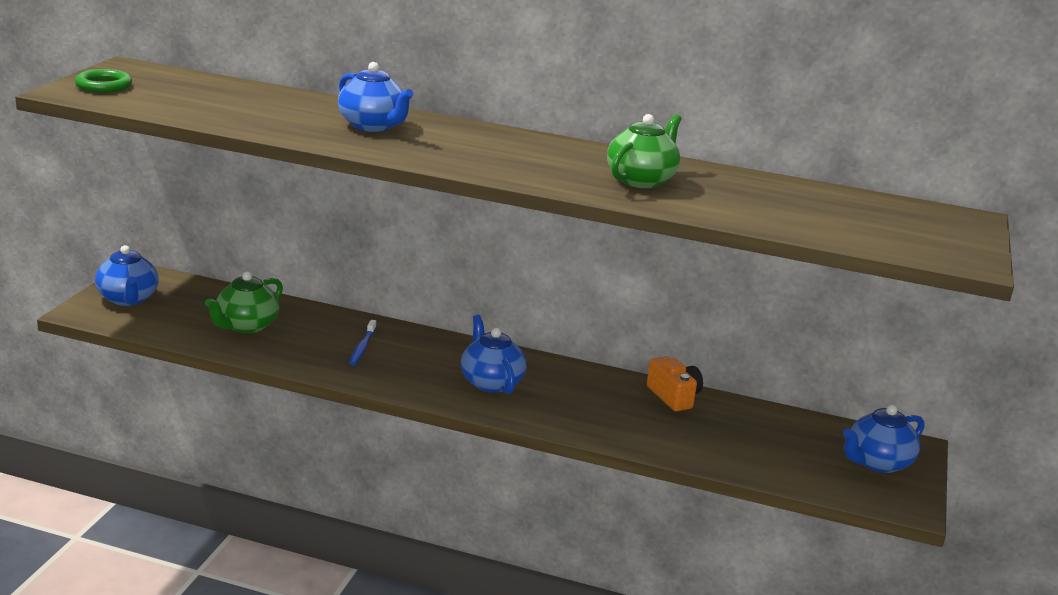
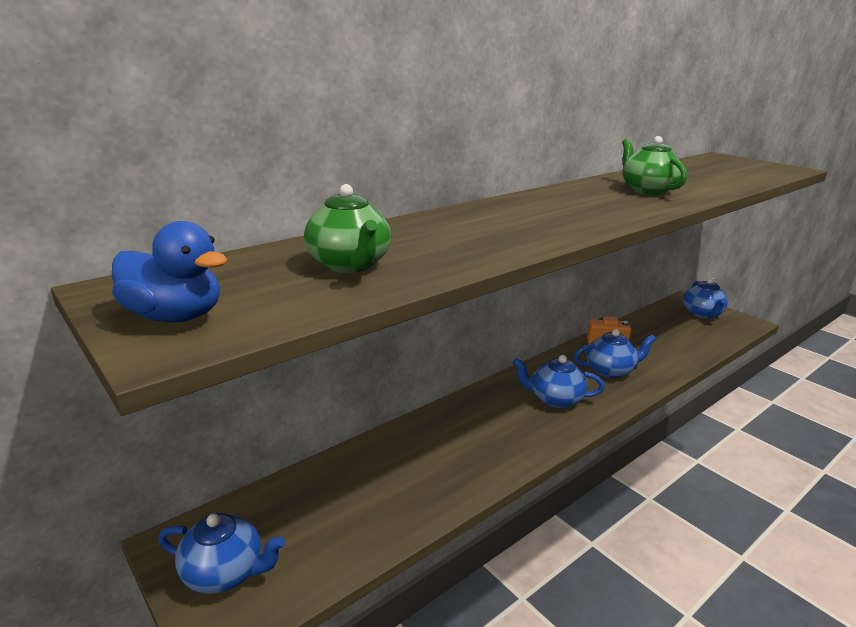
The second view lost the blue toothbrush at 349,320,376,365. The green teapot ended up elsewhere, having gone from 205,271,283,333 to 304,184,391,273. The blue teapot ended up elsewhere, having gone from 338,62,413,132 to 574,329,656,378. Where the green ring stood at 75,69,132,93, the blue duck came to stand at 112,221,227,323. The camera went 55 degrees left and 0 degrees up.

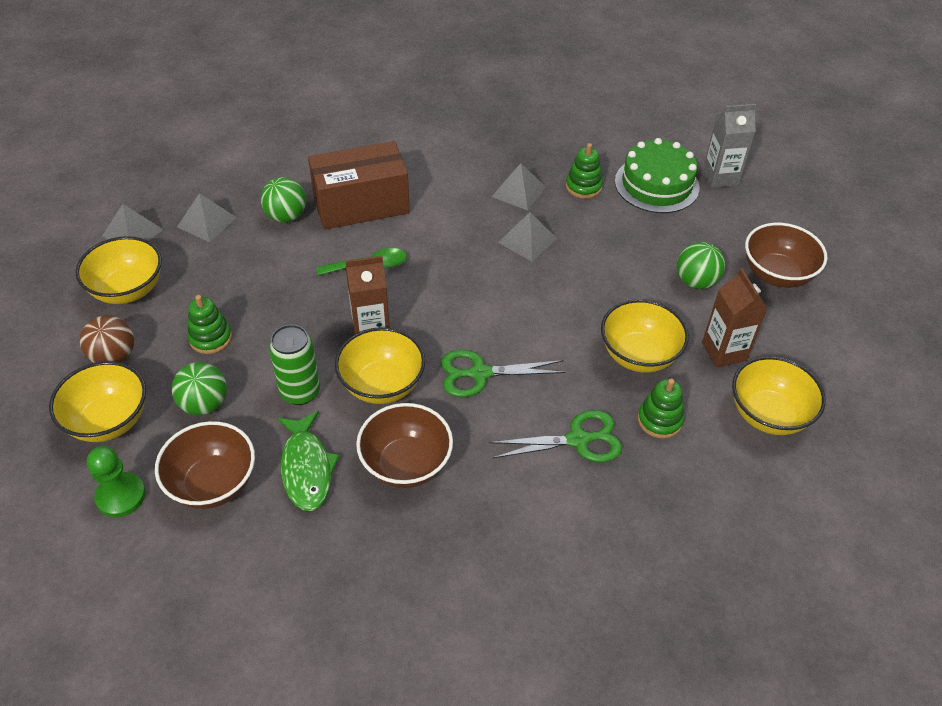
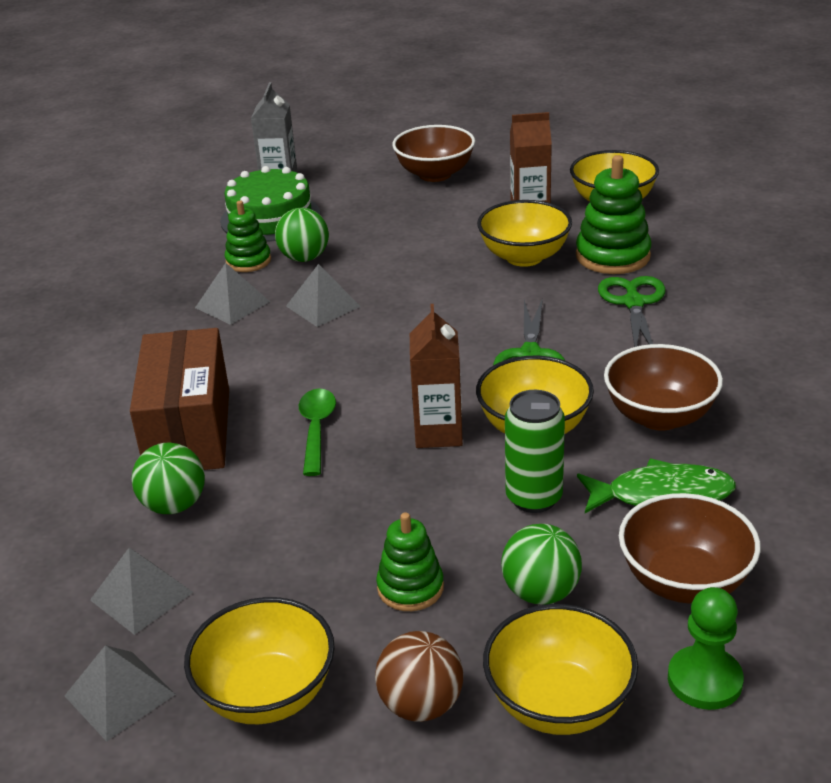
The green ball ended up elsewhere, having gone from 677,242,725,289 to 275,208,329,262. The size of the green stacking toy at 638,379,684,439 changed by a factor of 1.59. The camera went 75 degrees left and 15 degrees down.

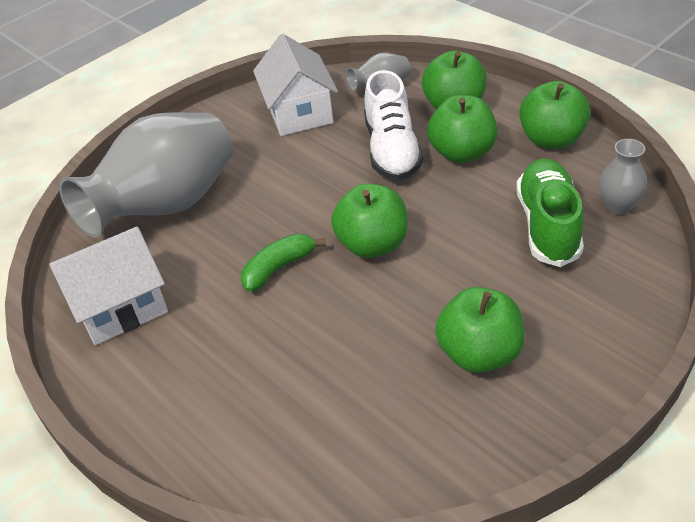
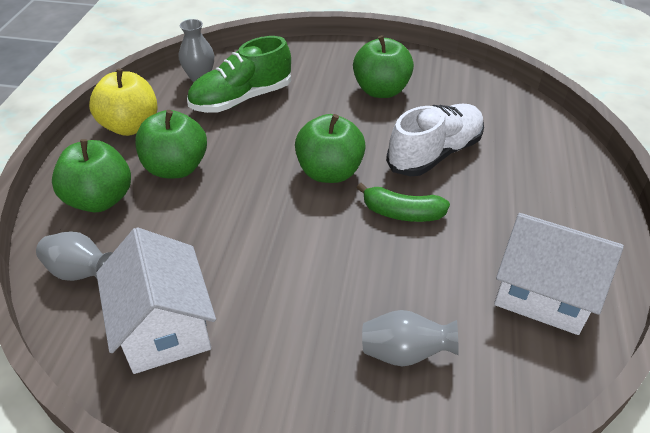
The white shoe ended up elsewhere, having gone from 364,70,423,181 to 386,104,484,176. What was the green apple at 519,81,591,149 turned into the yellow apple at 89,69,157,136. The white house at 253,34,338,136 ended up facing another way, 60 degrees counterclockwise from before. The size of the grey vase at 59,112,233,237 changed by a factor of 0.43. The camera went 130 degrees left and 0 degrees up.

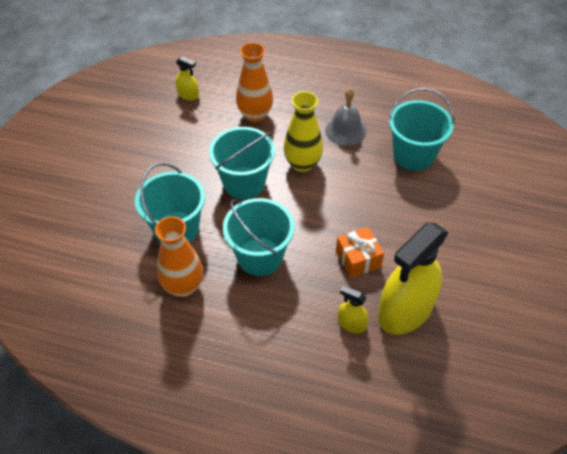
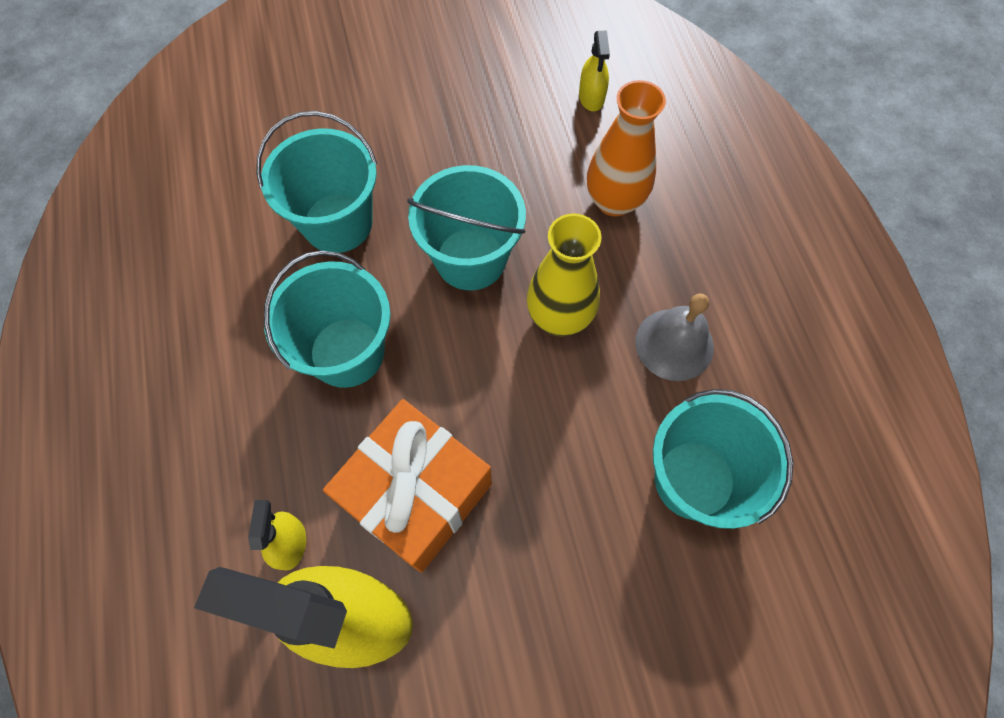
The second view lost the orange vase at 155,216,203,297. The size of the orange gift at 336,227,384,278 changed by a factor of 1.76. The camera went 60 degrees right and 15 degrees up.

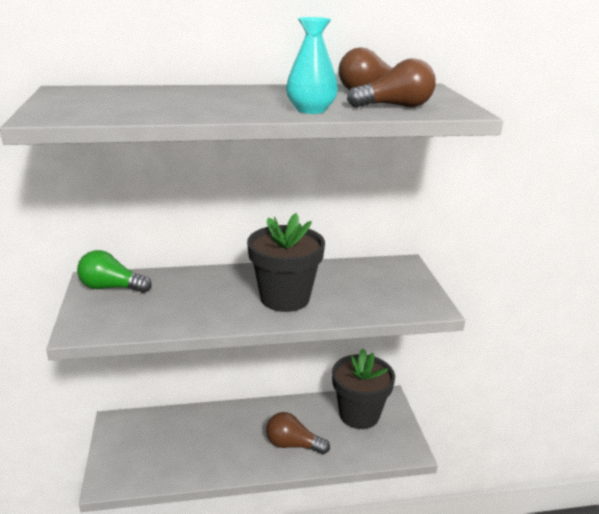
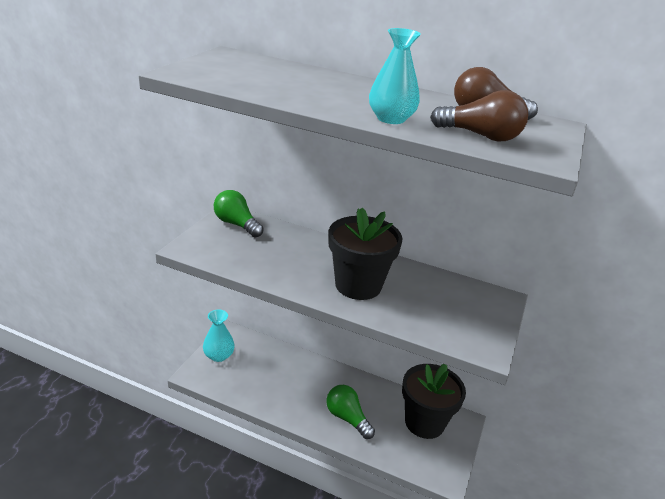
The second view gained the turquoise vase at 203,309,235,362. What was the brown light bulb at 266,412,330,454 turned into the green light bulb at 326,385,375,439. The camera went 30 degrees right and 5 degrees up.

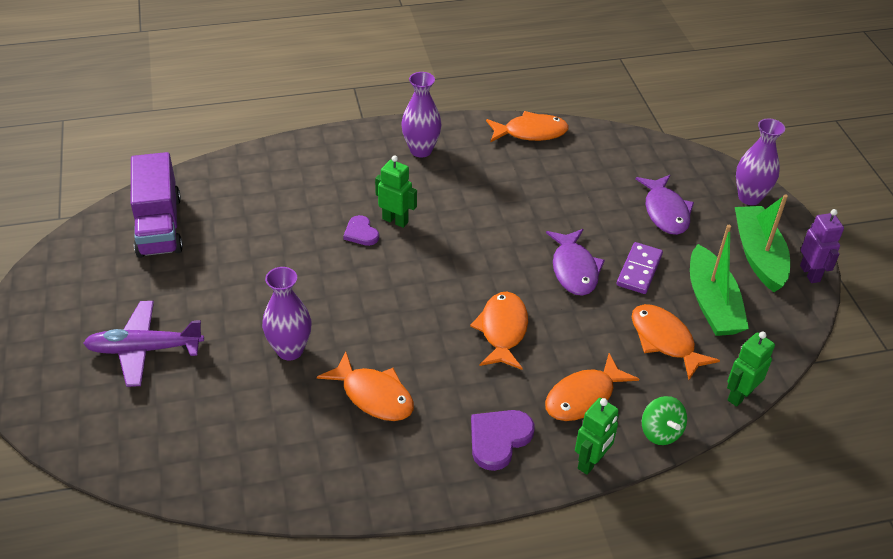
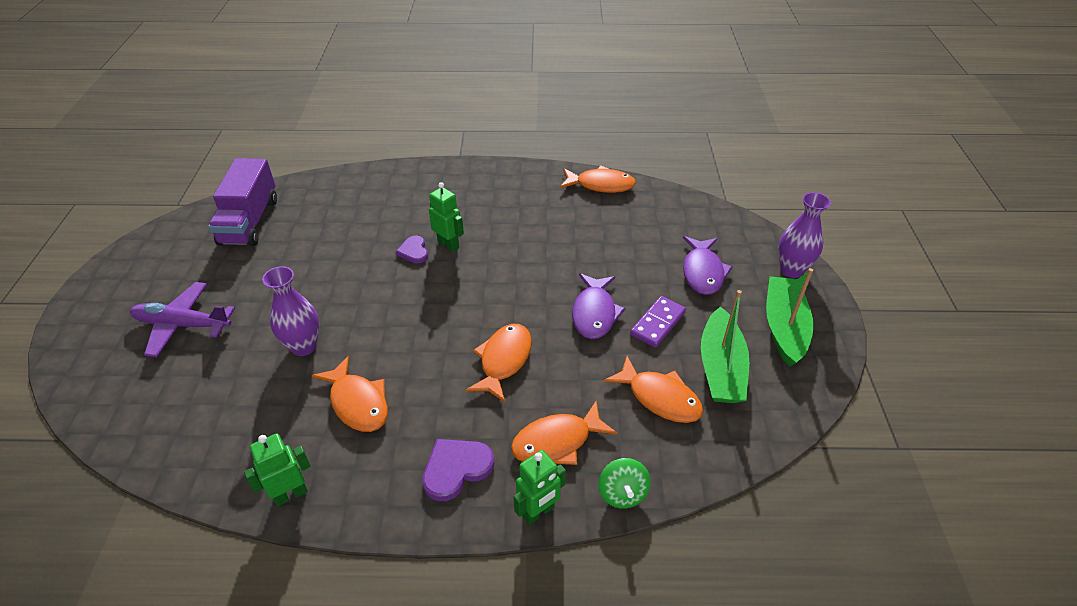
The second view lost the purple vase at 401,72,442,158. The second view lost the purple robot at 800,209,844,283. The green robot ended up elsewhere, having gone from 727,331,775,407 to 244,433,310,506. The orange fish at 632,304,720,380 ended up facing another way, 150 degrees clockwise from before. The camera went 15 degrees right and 0 degrees up.

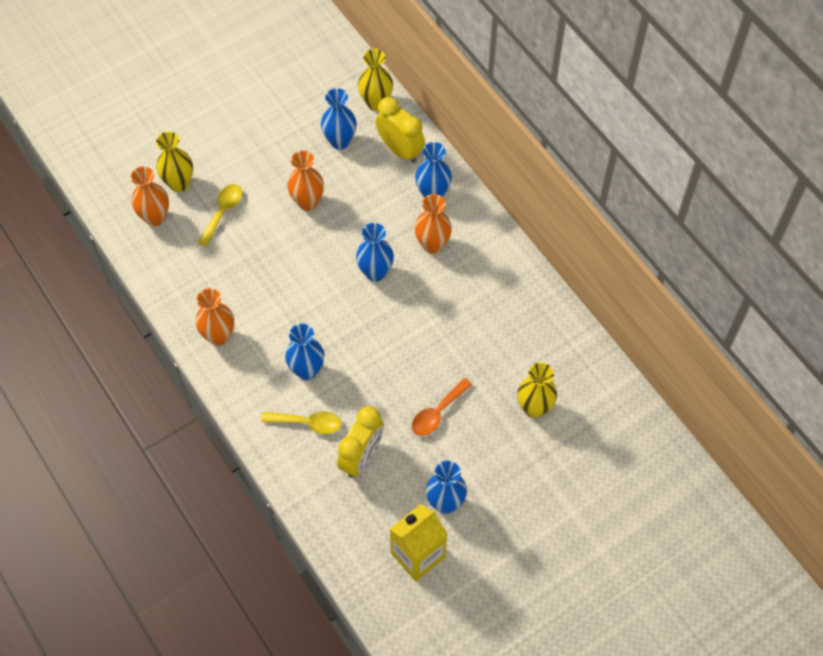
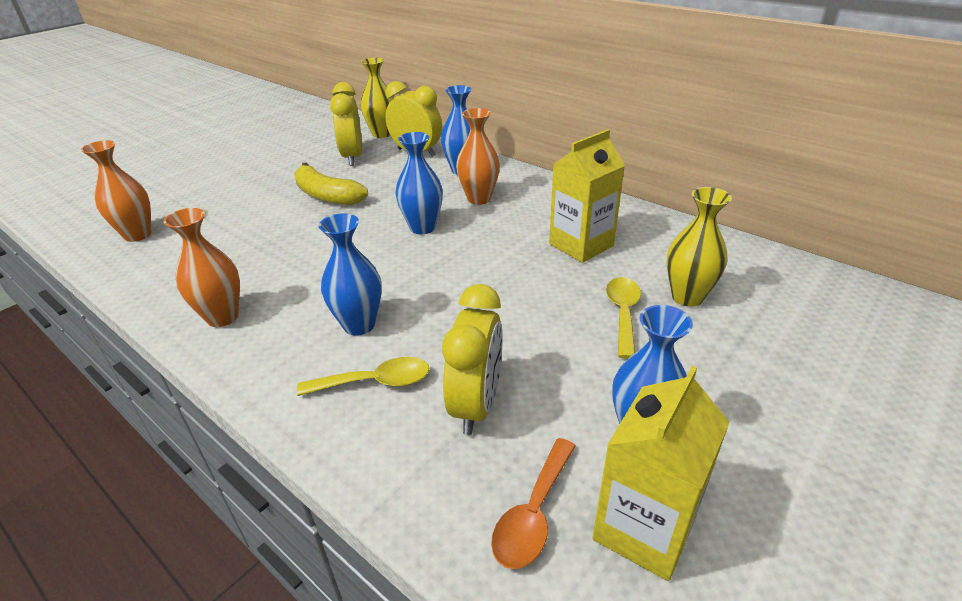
The second view lost the yellow vase at 156,131,193,192. The second view gained the yellow carton at 549,129,625,263. The yellow spoon ended up elsewhere, having gone from 198,184,242,246 to 606,277,641,359. The orange spoon ended up elsewhere, having gone from 412,378,472,436 to 491,438,576,569. Where the orange vase stood at 287,150,324,211, the yellow banana came to stand at 294,162,368,205. Where the blue vase stood at 321,88,357,150, the yellow clock came to stand at 330,82,362,166. The camera went 15 degrees left and 25 degrees down.

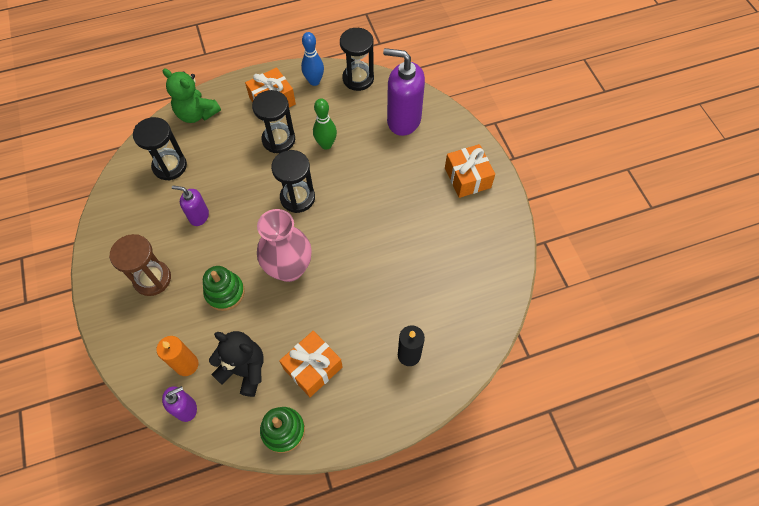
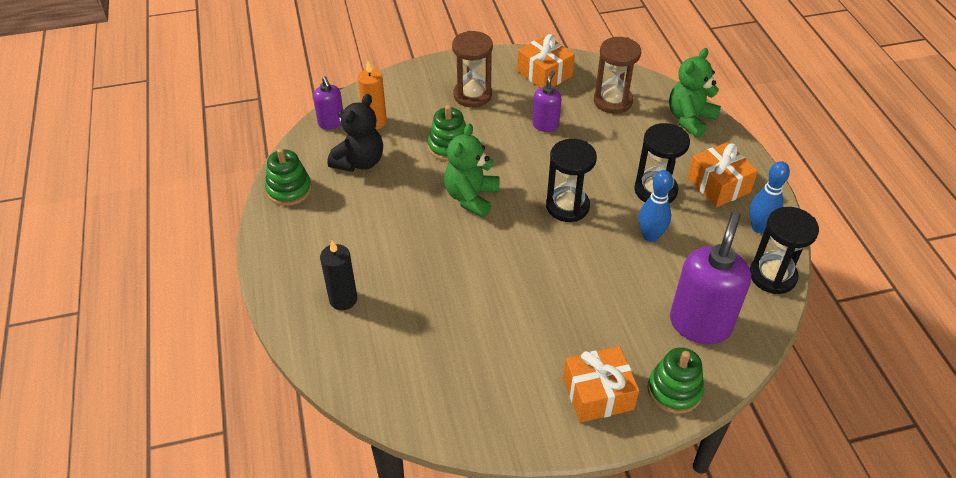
The second view gained the green stacking toy at 648,347,704,414. The orange gift ended up elsewhere, having gone from 279,331,343,397 to 517,34,575,88. Where the pink vase stood at 257,209,312,282, the green teddy bear came to stand at 444,124,500,217. What was the black hourglass at 133,117,187,181 turned into the brown hourglass at 594,37,641,114. What was the green bowling pin at 313,98,337,150 turned into the blue bowling pin at 639,170,673,242. The camera went 95 degrees right and 15 degrees down.

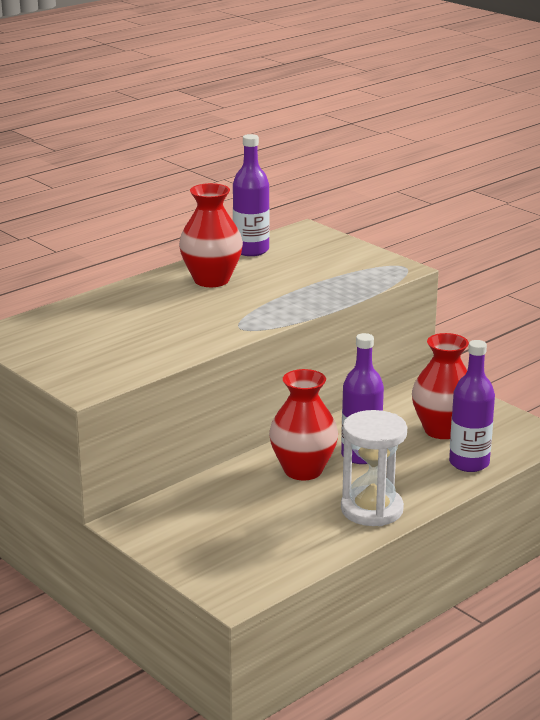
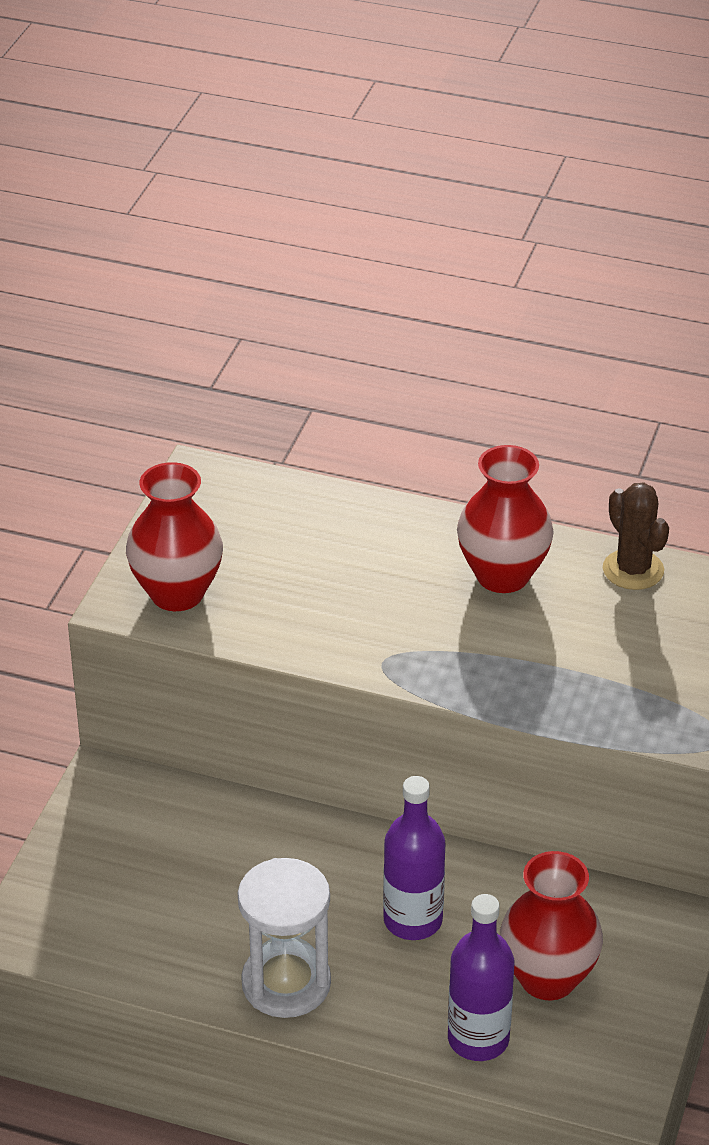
The red vase ended up elsewhere, having gone from 269,369,338,480 to 126,462,223,611. Where the purple bottle stood at 233,134,270,256, the brown cactus came to stand at 603,483,669,590. The camera went 60 degrees right and 15 degrees up.

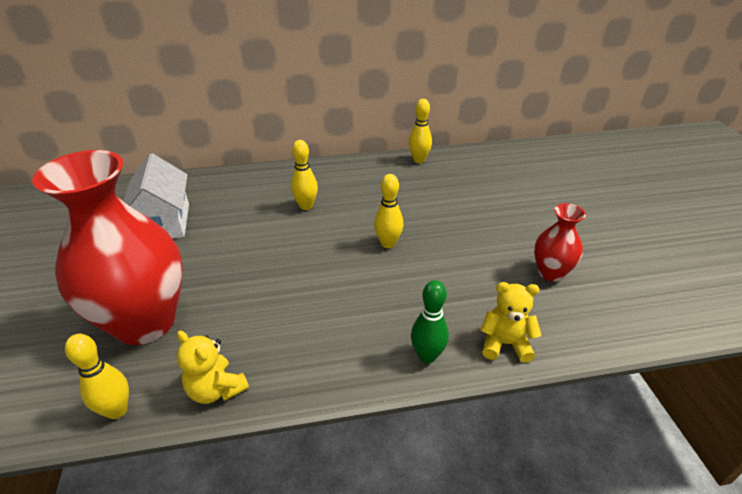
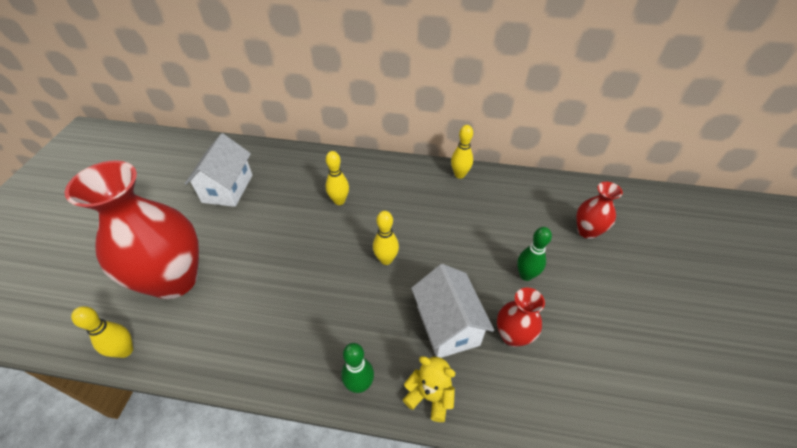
The second view lost the yellow teddy bear at 177,331,249,404. The second view gained the white house at 411,264,494,358. The second view gained the green bowling pin at 517,227,552,281. The second view gained the red vase at 576,182,623,239. The camera went 20 degrees right and 10 degrees up.

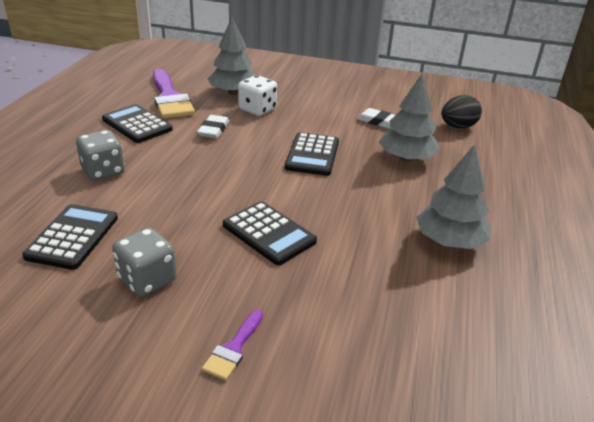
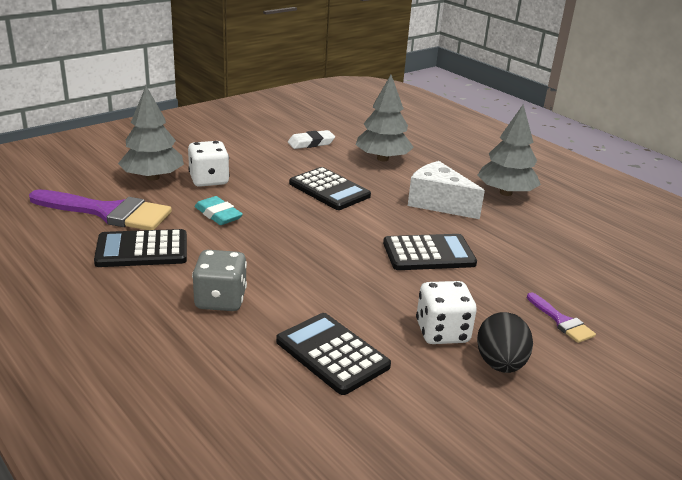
The second view gained the white cheese at 408,161,485,219. The black egg ended up elsewhere, having gone from 441,95,482,128 to 477,312,533,373. What was the grey dice at 112,228,177,297 turned into the white dice at 416,281,477,344. What was the white eraser at 197,115,229,138 turned into the turquoise eraser at 195,196,243,225. The camera went 55 degrees left and 5 degrees down.

